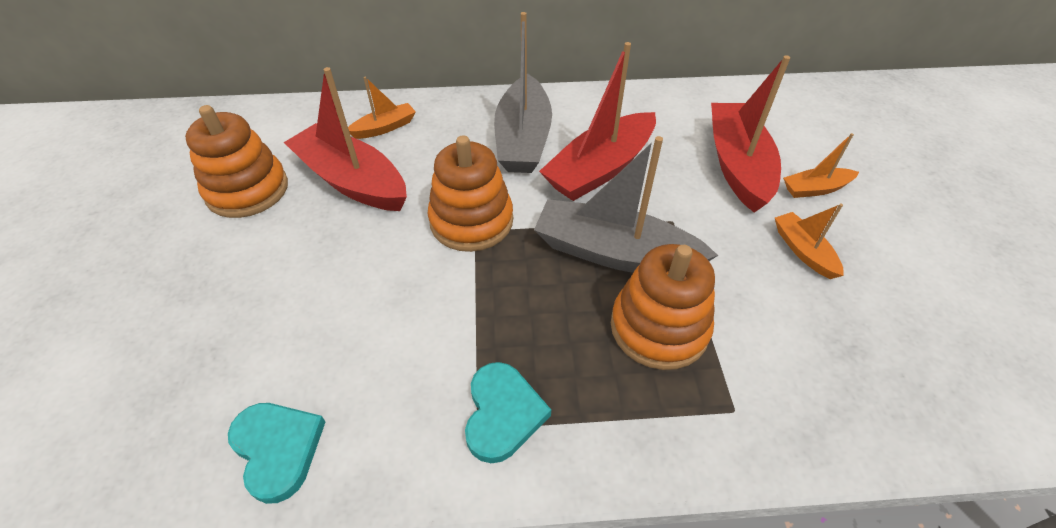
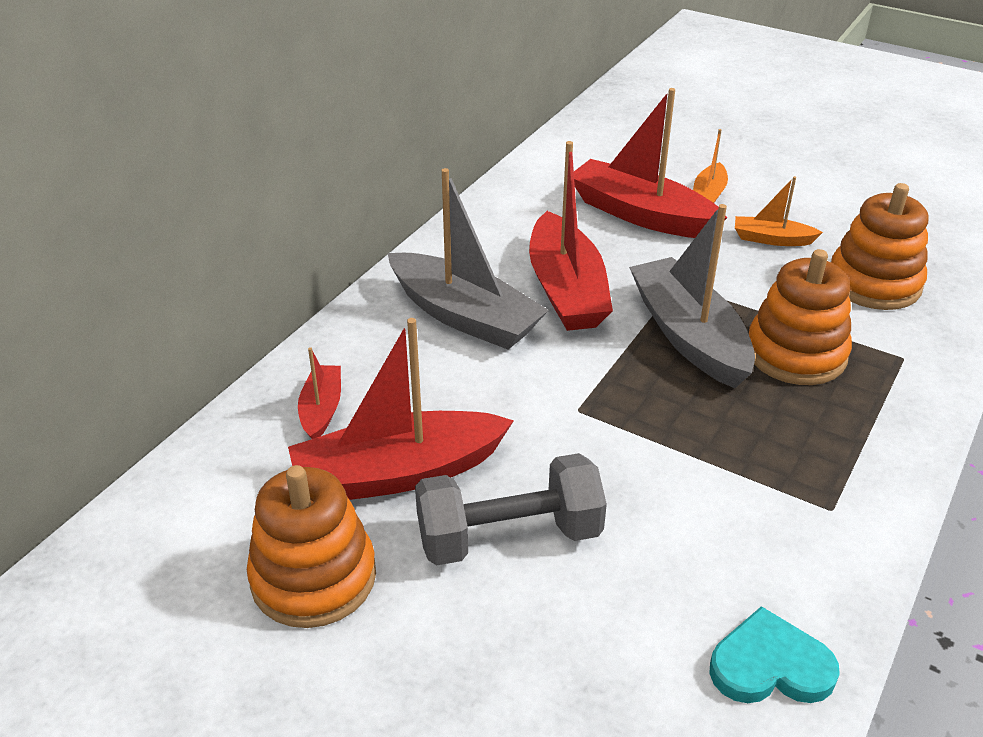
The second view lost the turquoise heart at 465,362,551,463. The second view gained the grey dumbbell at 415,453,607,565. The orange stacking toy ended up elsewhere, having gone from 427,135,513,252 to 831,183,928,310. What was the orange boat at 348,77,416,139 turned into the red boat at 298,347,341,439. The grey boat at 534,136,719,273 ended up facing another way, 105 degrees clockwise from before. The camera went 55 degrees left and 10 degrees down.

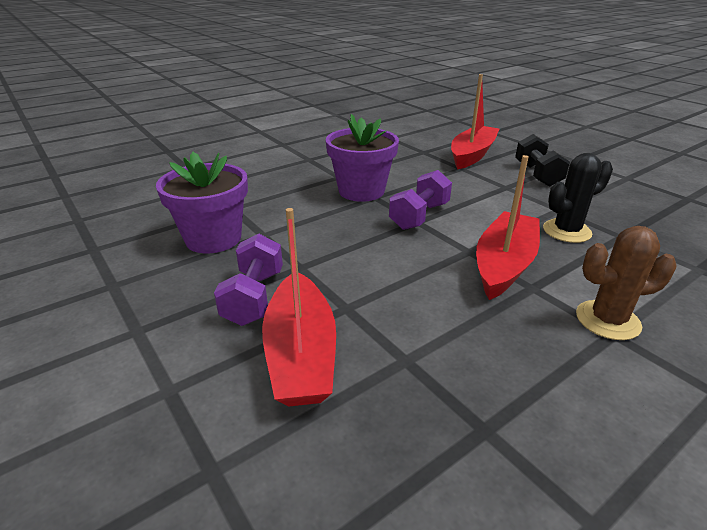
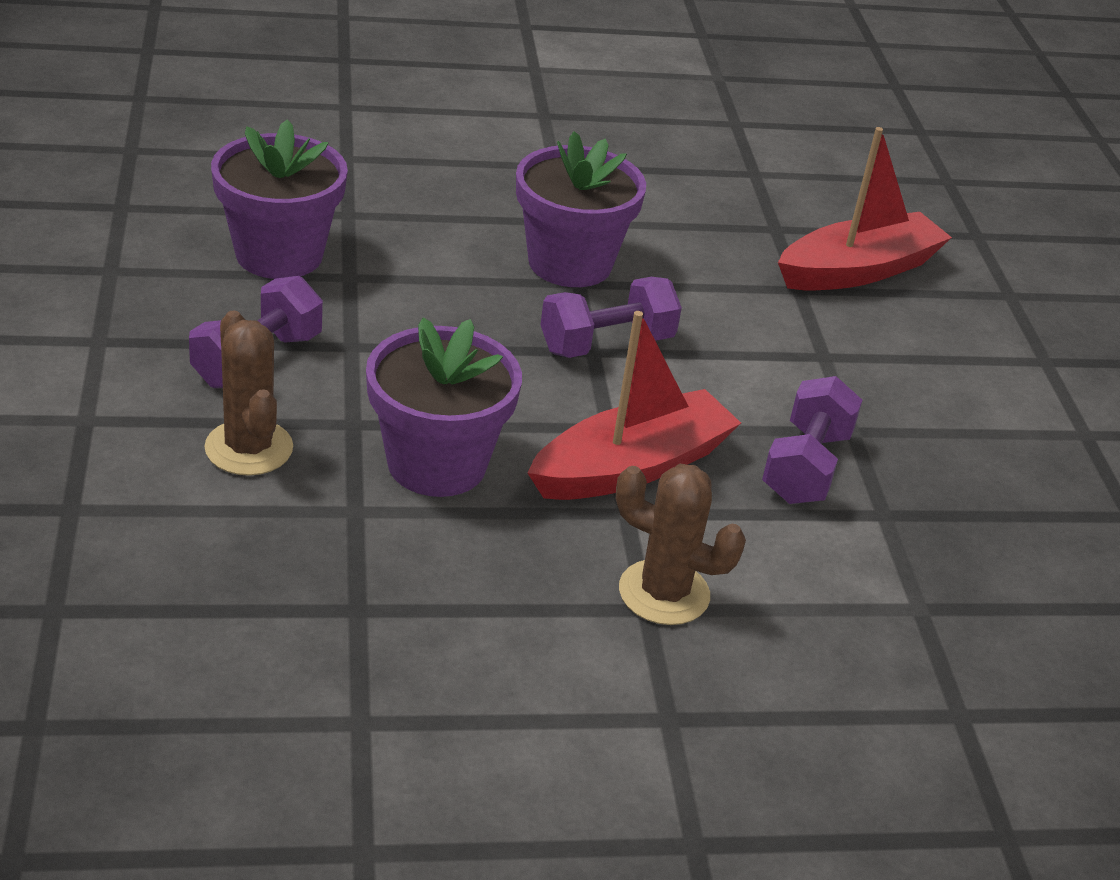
The second view lost the black dumbbell at 515,134,570,187. The second view gained the purple flower pot at 366,318,522,497. Where the red boat stood at 262,208,336,407, the brown cactus came to stand at 204,310,293,476. Where the black cactus stood at 543,153,613,243, the purple dumbbell came to stand at 762,376,862,504. The camera went 25 degrees right and 5 degrees up.

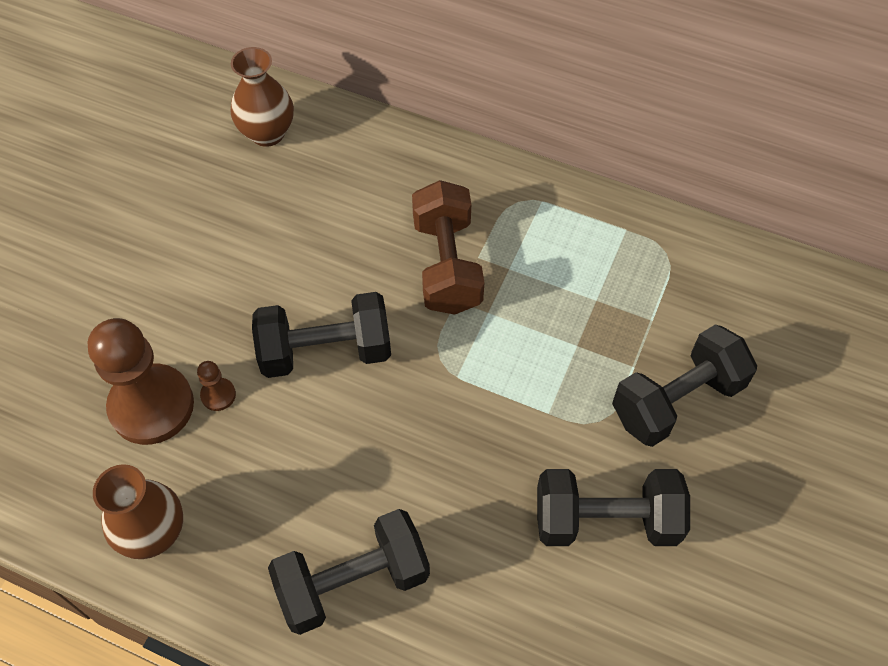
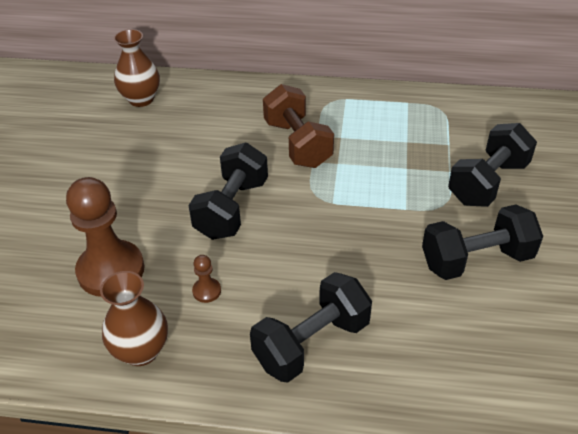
The brown pawn ended up elsewhere, having gone from 197,361,236,411 to 192,255,221,303. The black dumbbell at 252,292,391,378 ended up facing another way, 45 degrees counterclockwise from before. The camera went 15 degrees left and 15 degrees down.

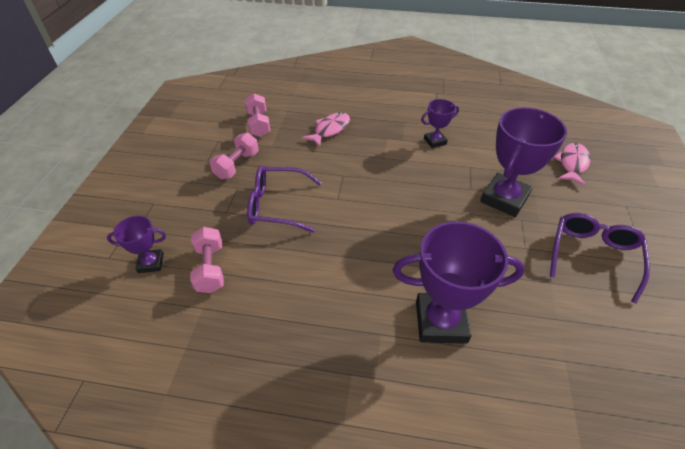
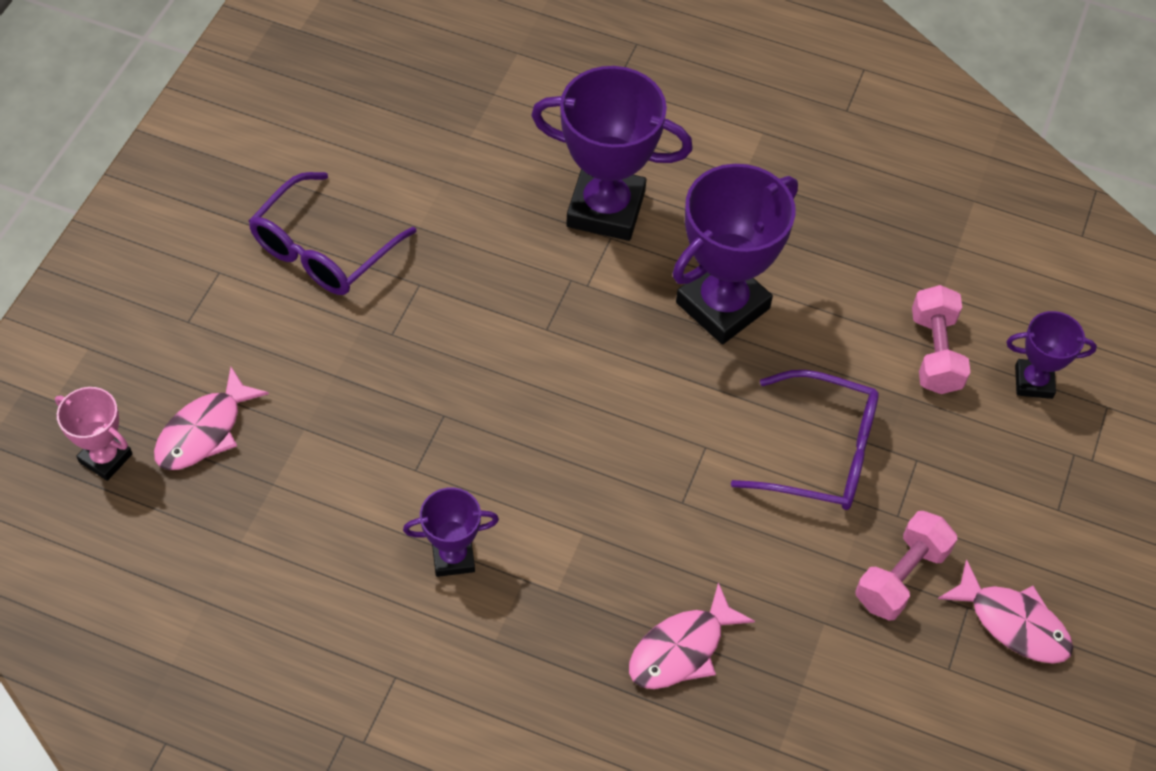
The second view lost the pink dumbbell at 245,93,270,137. The second view gained the pink trophy at 55,387,132,481. The second view gained the pink fish at 938,559,1073,664. The purple trophy ended up elsewhere, having gone from 480,107,567,217 to 672,164,798,344. The camera went 170 degrees left and 10 degrees up.

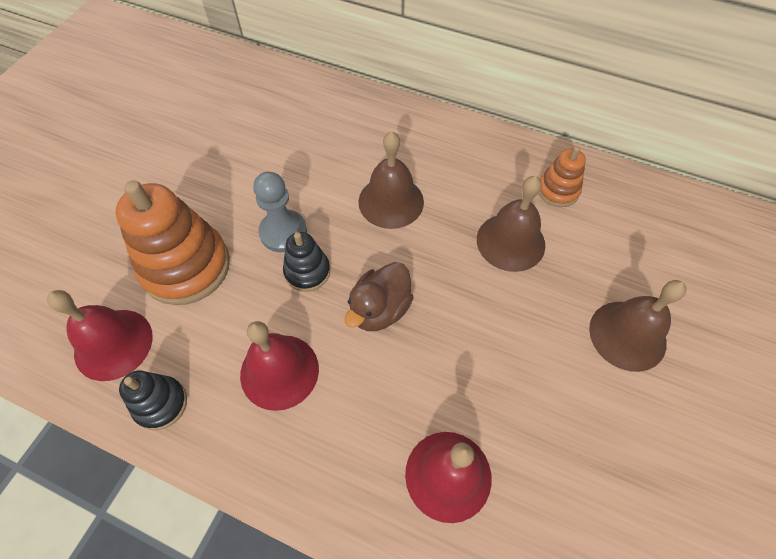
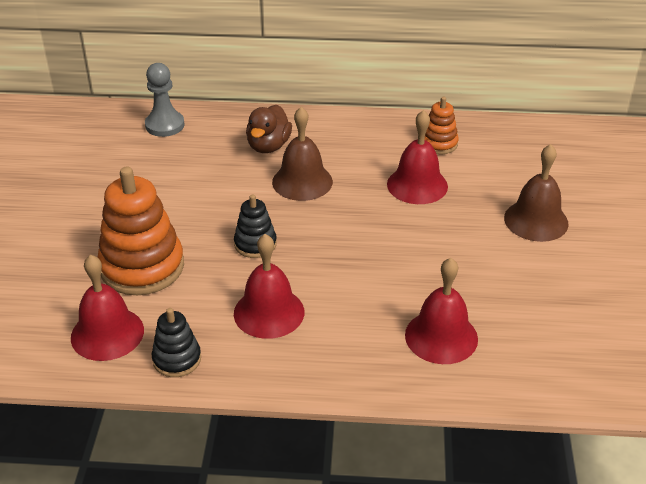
The grey pawn ended up elsewhere, having gone from 253,171,307,252 to 145,63,185,137. The brown duck ended up elsewhere, having gone from 345,262,414,331 to 246,105,292,153. What was the brown bell at 477,176,545,272 turned into the red bell at 387,110,448,204. The camera went 20 degrees left and 20 degrees down.

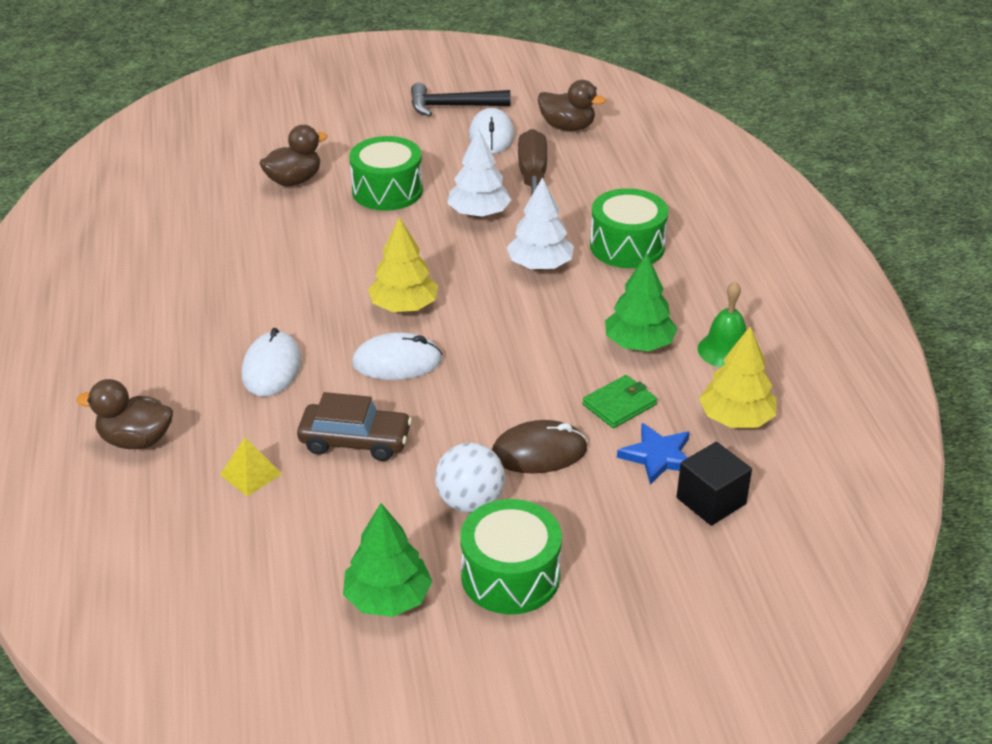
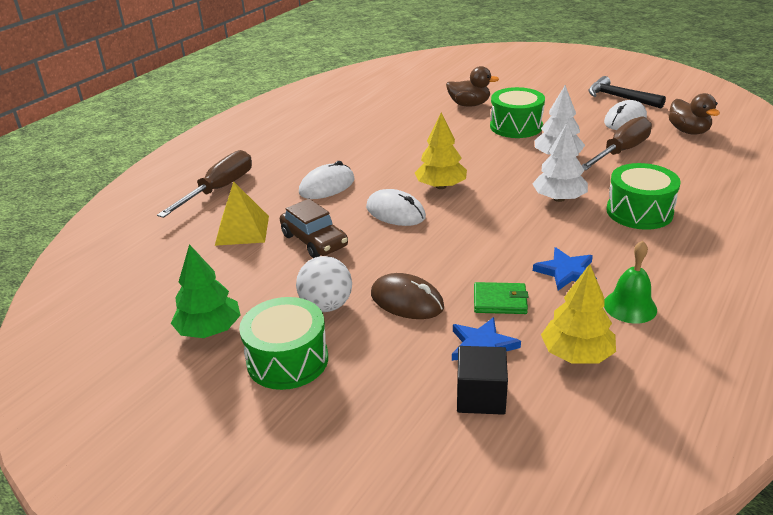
Where the brown duck stood at 76,379,173,449, the brown screwdriver came to stand at 157,150,252,218. Where the green tree stood at 605,254,678,351, the blue star came to stand at 533,247,597,291. The size of the yellow pyramid at 220,437,282,496 changed by a factor of 1.59. The camera went 45 degrees right and 5 degrees down.

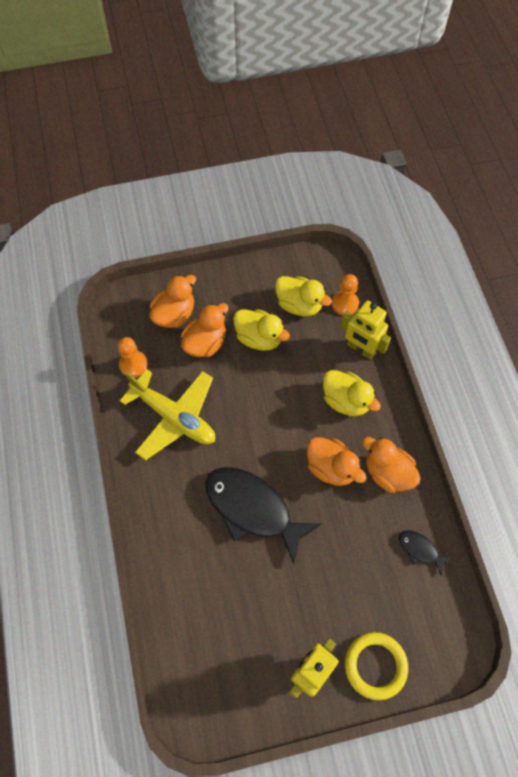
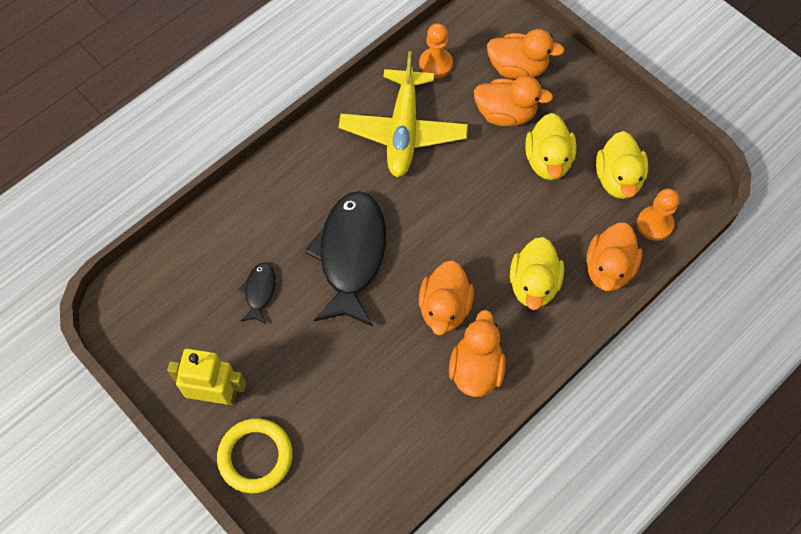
The black fish ended up elsewhere, having gone from 399,530,452,576 to 239,263,276,324. Where the yellow robot stood at 340,300,391,360, the orange duck came to stand at 586,223,642,291. The camera went 60 degrees right and 0 degrees up.

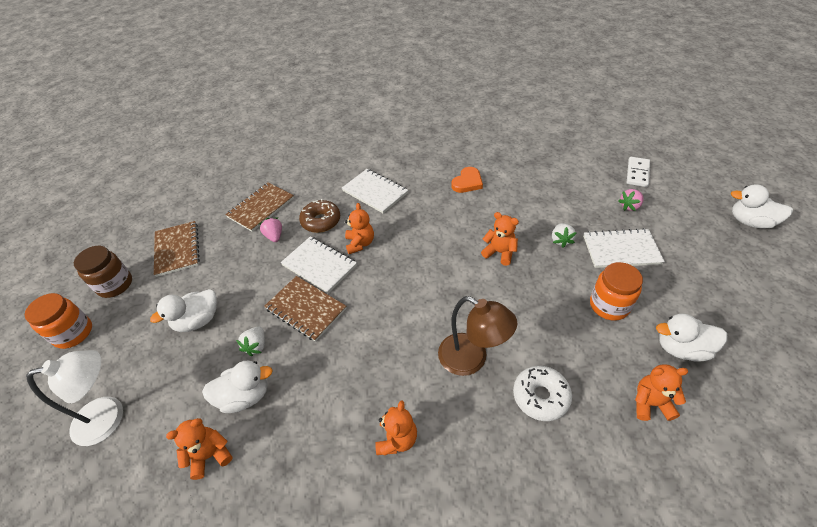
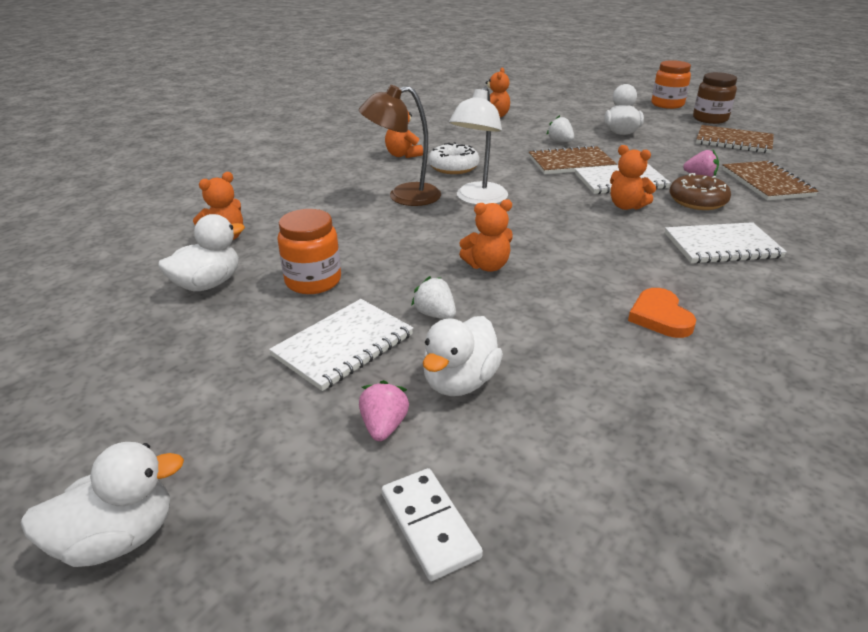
The white lamp ended up elsewhere, having gone from 26,350,123,446 to 449,86,508,205. The white duck ended up elsewhere, having gone from 202,361,273,413 to 423,316,503,396. The white donut ended up elsewhere, having gone from 513,366,572,421 to 428,142,480,174. The camera went 130 degrees right and 15 degrees down.

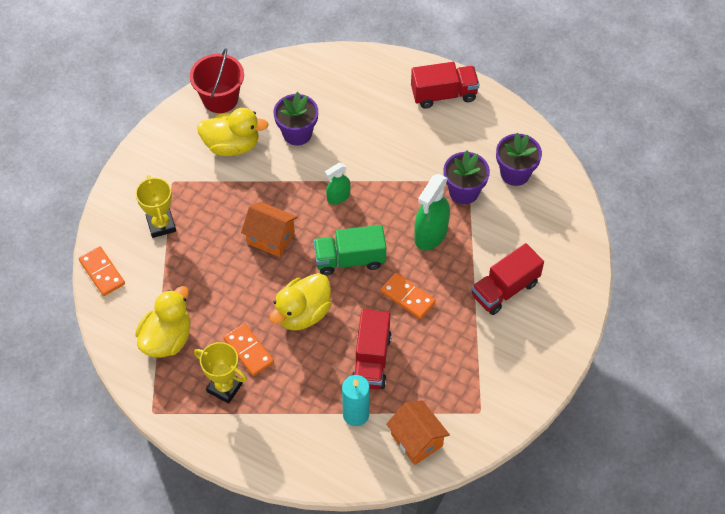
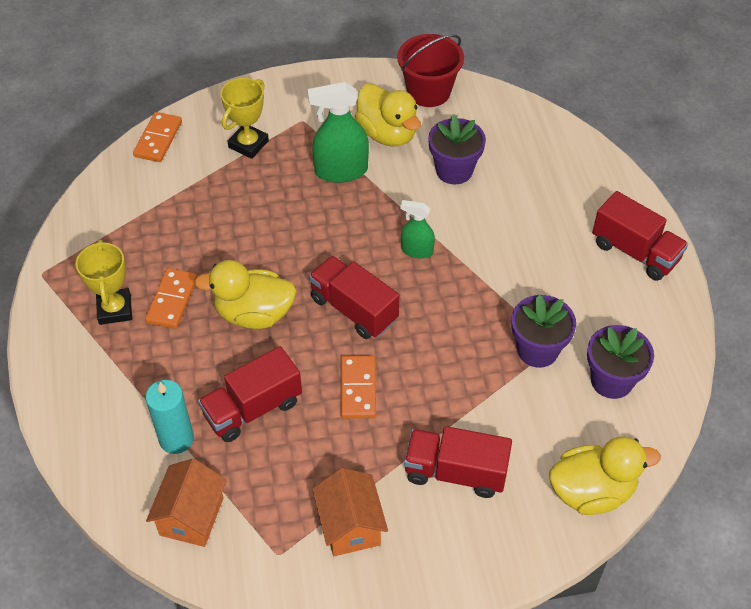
The yellow duck ended up elsewhere, having gone from 135,286,191,358 to 549,437,660,515. The orange house ended up elsewhere, having gone from 241,201,298,257 to 312,468,388,556. The green spray bottle ended up elsewhere, having gone from 414,174,450,250 to 307,82,369,183. What was the green truck at 313,225,386,276 turned into the red truck at 309,256,399,339. The camera went 50 degrees right and 5 degrees down.

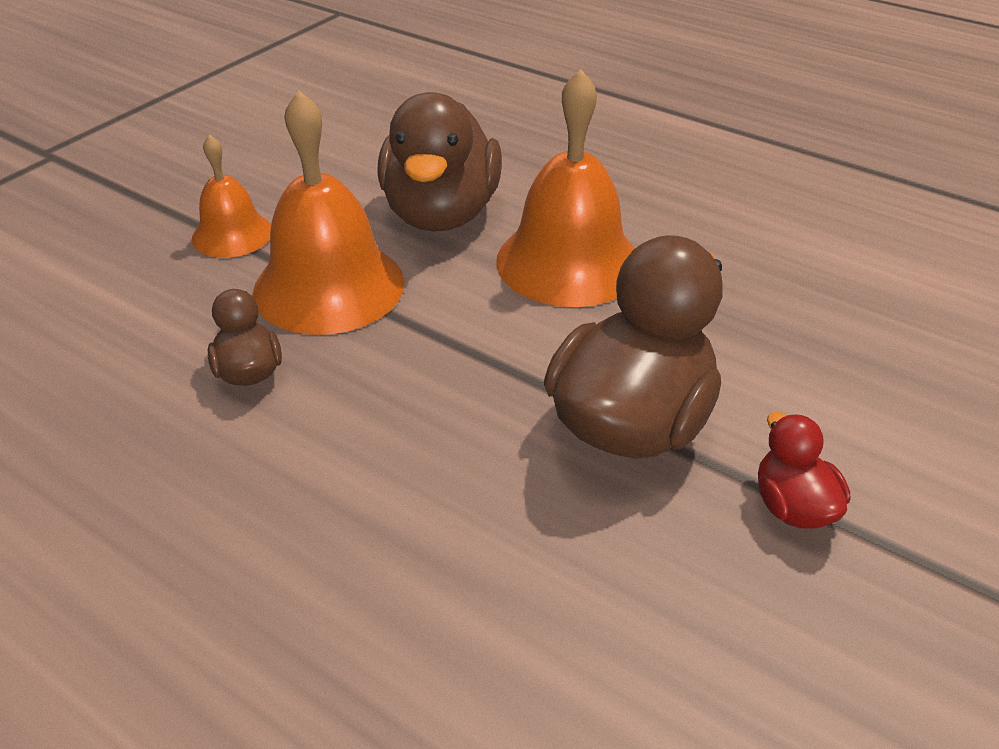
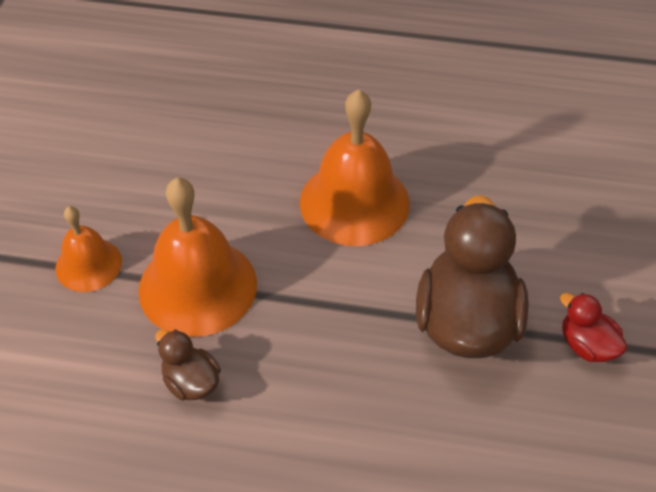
The second view lost the brown duck at 377,92,502,232. The camera went 25 degrees left and 10 degrees up.

